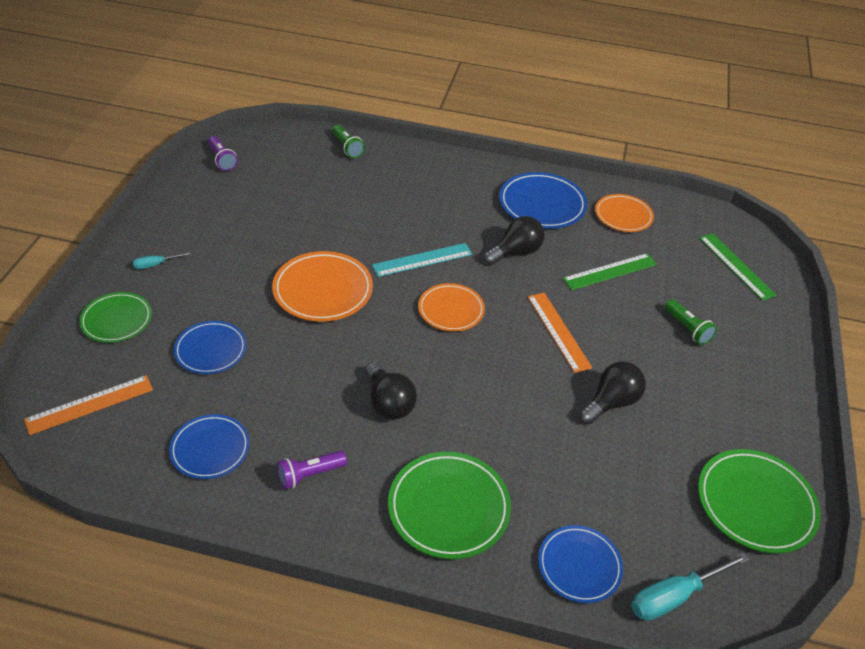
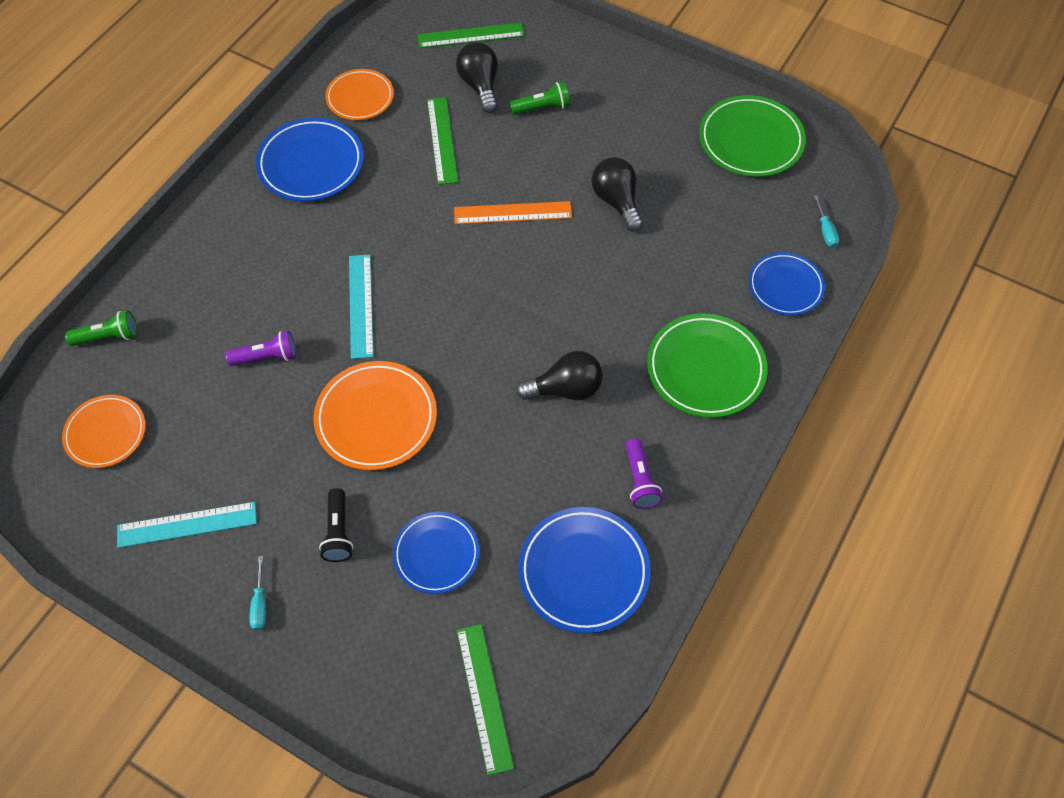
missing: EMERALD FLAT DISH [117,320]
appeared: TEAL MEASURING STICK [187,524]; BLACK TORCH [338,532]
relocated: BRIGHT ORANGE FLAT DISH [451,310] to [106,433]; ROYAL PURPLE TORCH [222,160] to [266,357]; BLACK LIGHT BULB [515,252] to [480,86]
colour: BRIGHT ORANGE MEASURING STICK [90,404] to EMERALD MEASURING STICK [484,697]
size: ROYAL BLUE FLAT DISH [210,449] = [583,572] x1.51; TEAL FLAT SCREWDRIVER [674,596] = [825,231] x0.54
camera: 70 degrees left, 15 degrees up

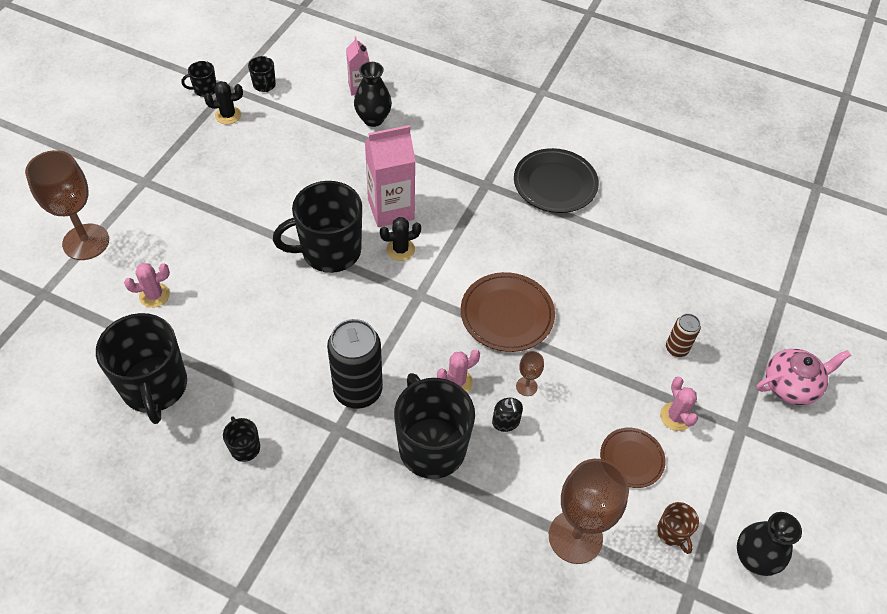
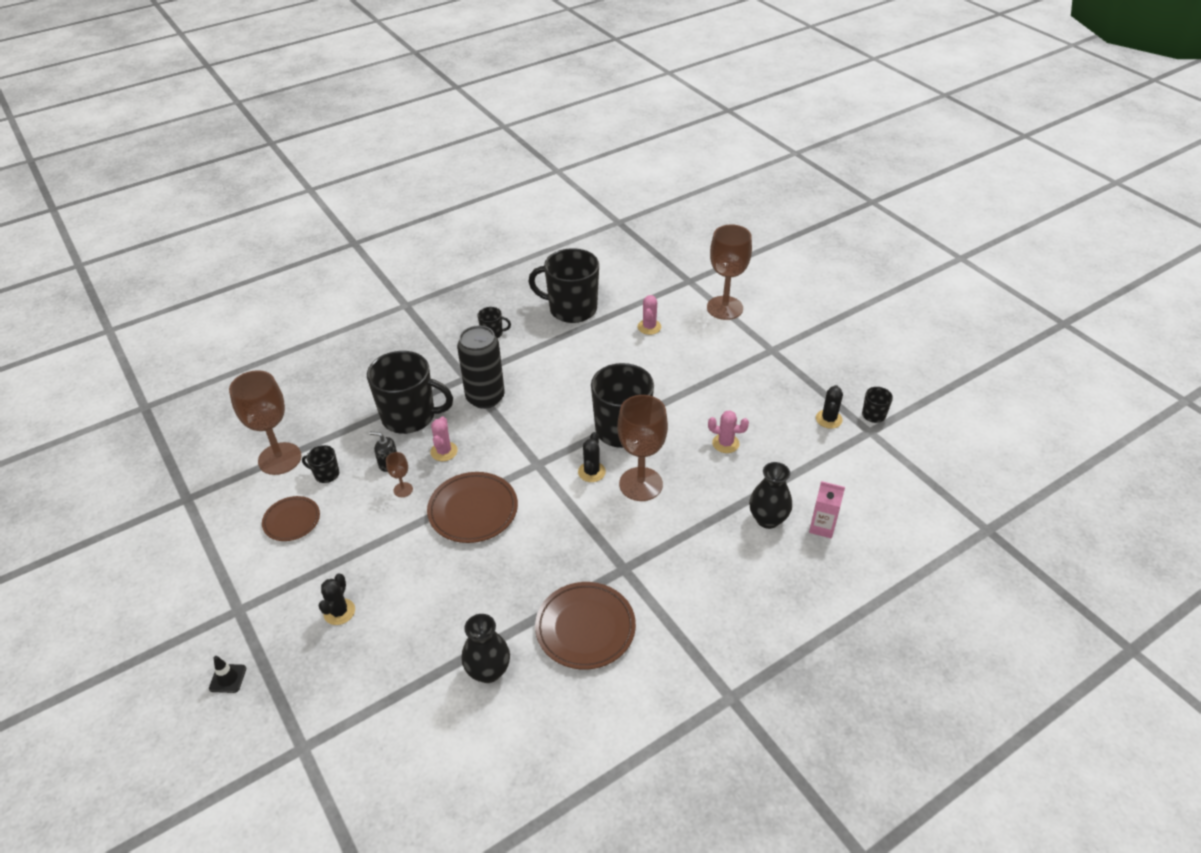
missing: DARK BROWN COFFEE MUG [672,533]
relocated: BLACK COFFEE MUG [264,85] to [326,474]; BLACK VASE [754,558] to [488,671]; ROSY SAGUARO CACTUS [675,417] to [725,443]
exchanged: ROSY CHINA TEAPOT [791,385] to BLACK SAFETY CONE [228,678]; DARK BROWN SODA CAN [676,348] to BLACK SAGUARO CACTUS [339,612]; ROSY JUICE CARTON [391,209] to DARK BROWN WINE GLASS [641,484]
colour: BLACK FLAT DISH [555,184] to DARK BROWN FLAT DISH [585,628]
camera: 125 degrees right, 10 degrees down

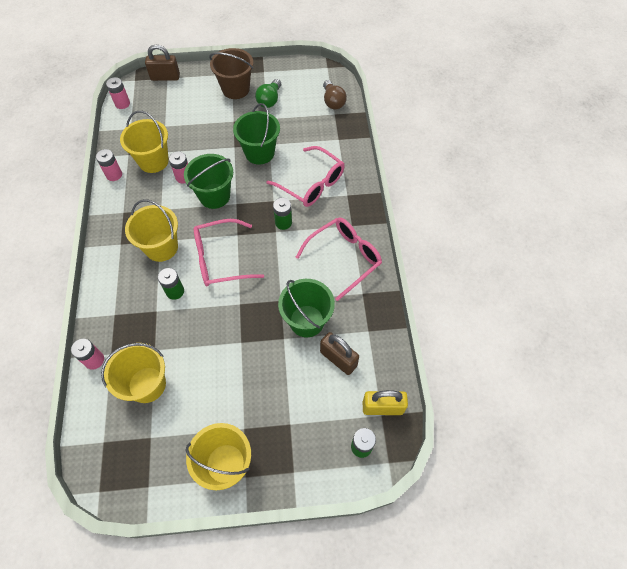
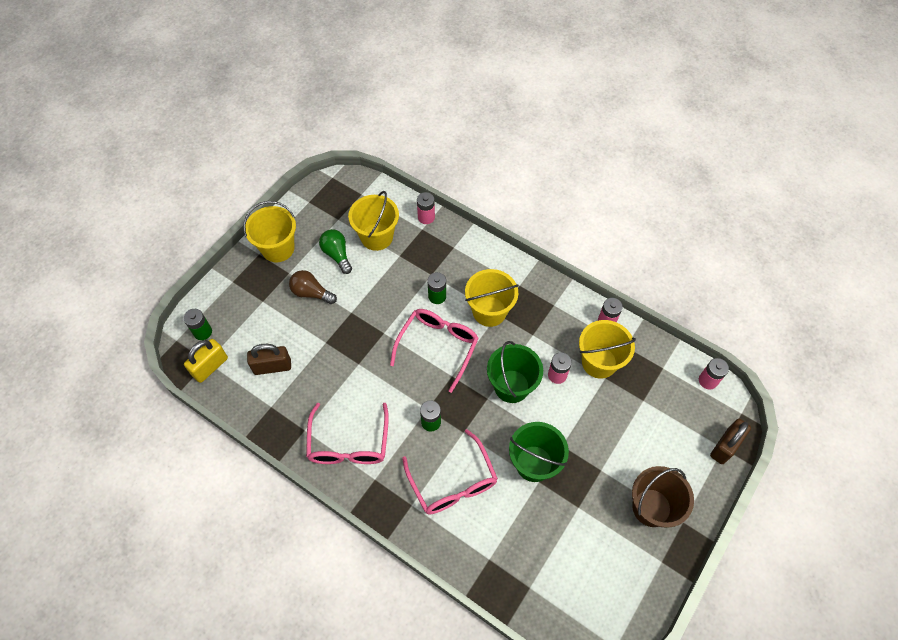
missing: EMERALD SAND BUCKET [306,321]
relocated: DARK BROWN LIGHT BULB [333,101] to [311,293]; EMERALD LIGHT BULB [269,100] to [337,255]
spun: ROSY SPECTACLES [312,184] = [453,482] 105 degrees counterclockwise
camera: 130 degrees right, 0 degrees up

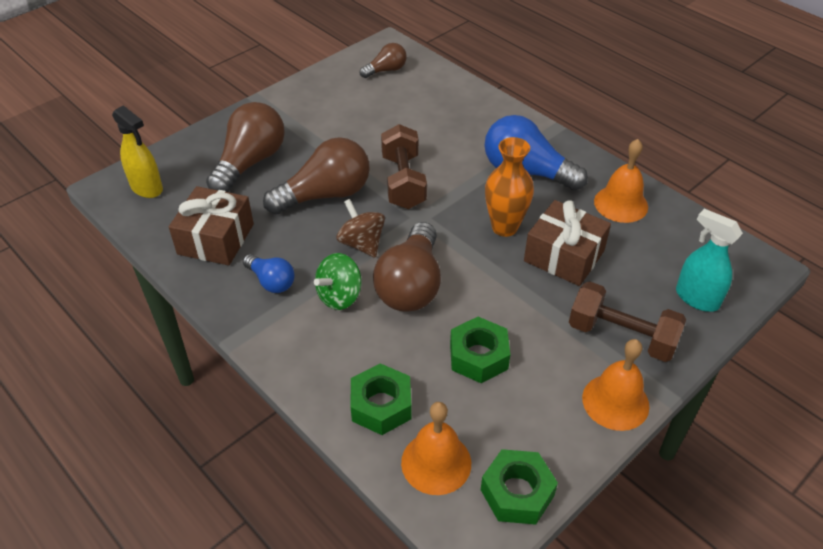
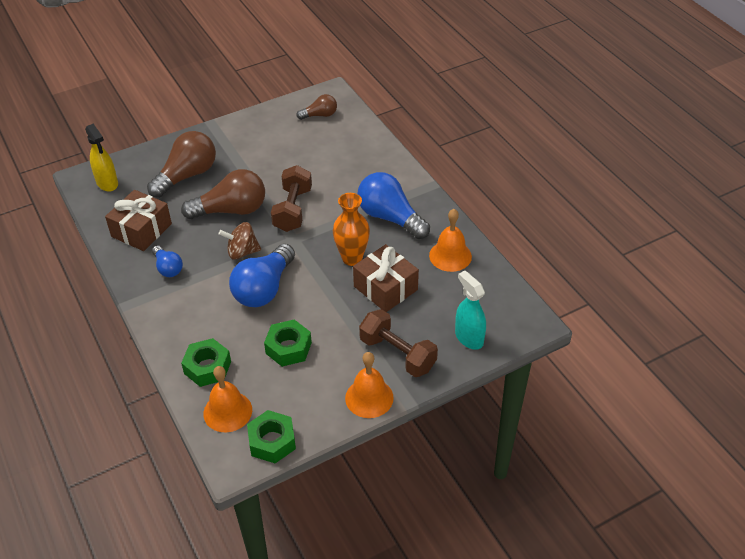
missing: EMERALD TOY TOP [340,296]
colour: DARK BROWN LIGHT BULB [411,285] to ROYAL BLUE LIGHT BULB [264,288]
spun: DARK BROWN TOY TOP [362,244] = [242,252] 75 degrees counterclockwise
camera: 15 degrees right, 0 degrees up

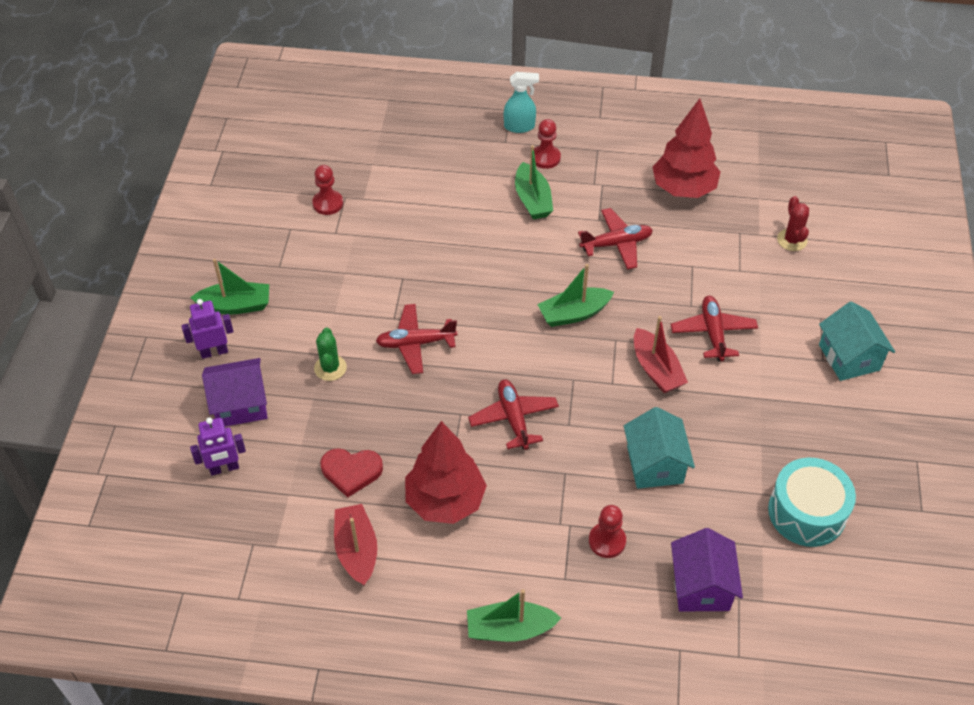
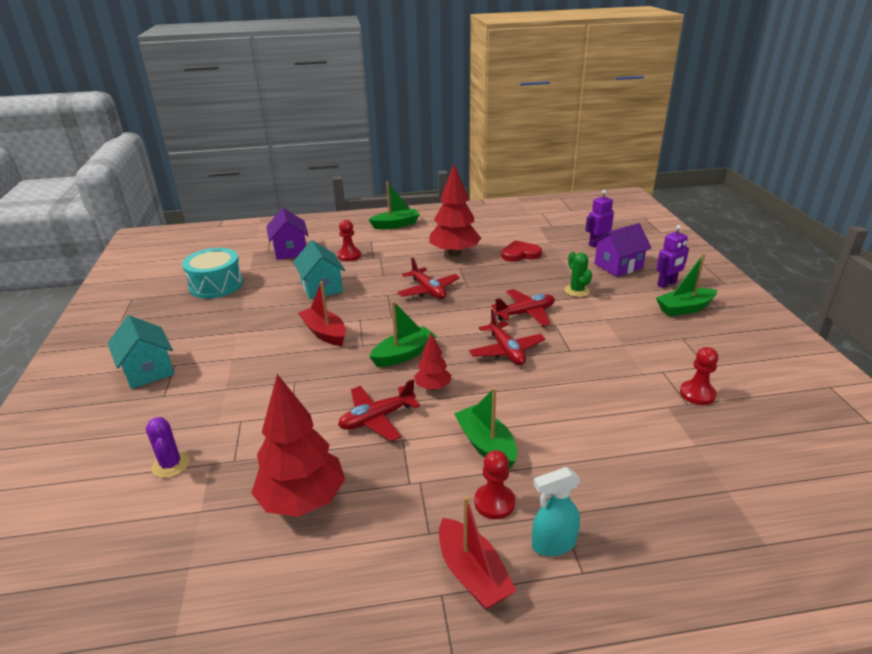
appeared: SCARLET TOY TREE [433,387]
relocated: SCARLET BOAT [357,550] to [472,574]; SCARLET AEROPLANE [713,333] to [506,351]
colour: SCARLET SAGUARO CACTUS [792,240] to ROYAL PURPLE SAGUARO CACTUS [171,465]
camera: 165 degrees right, 20 degrees down

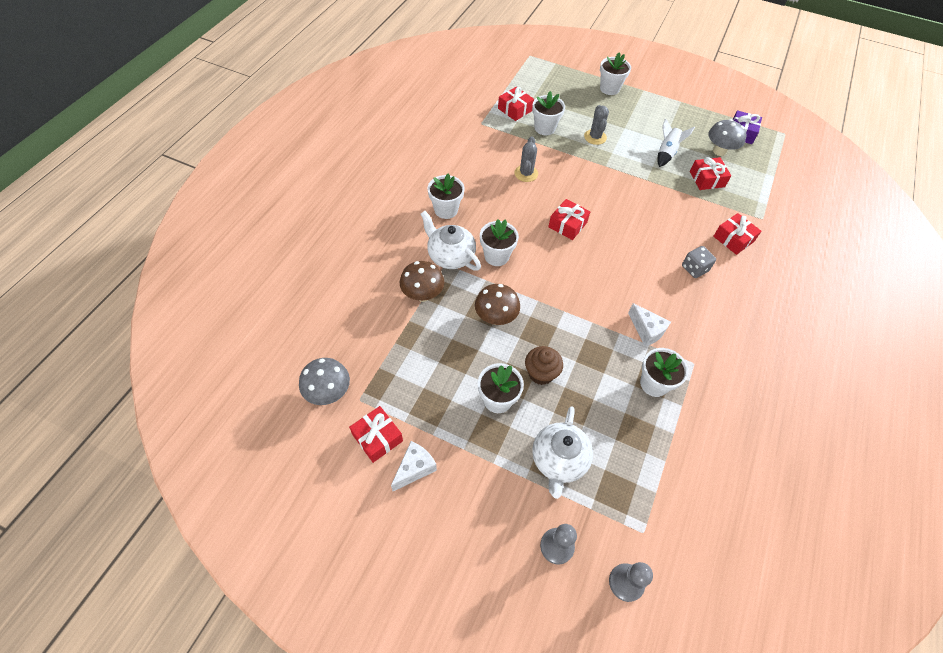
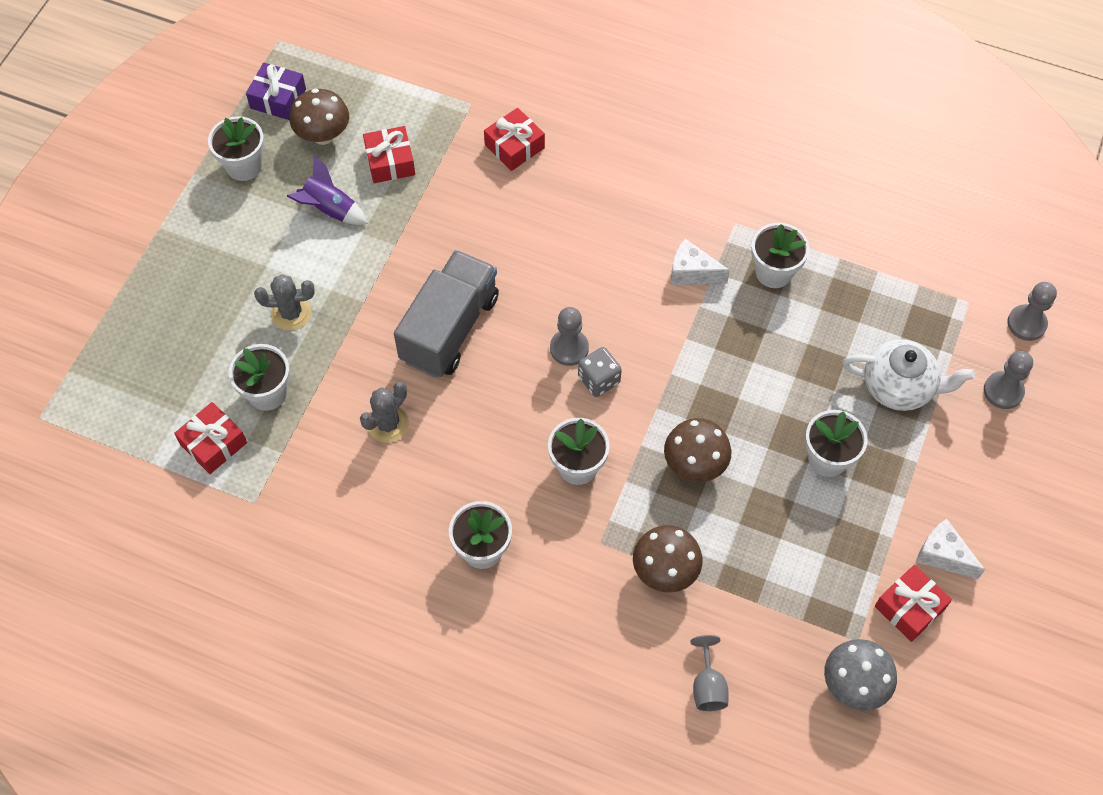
missing: WHITE CHINA TEAPOT [450,256]; DARK BROWN MUFFIN [541,373]; SCARLET GIFT [567,225]
appeared: ASH-GREY LORRY [450,328]; ASH-GREY PAWN [569,348]; ASH-GREY WINE GLASS [708,686]
relocated: WHITE POTTED PLANT [609,88] to [244,166]; ASH-GREY GAME DIE [694,269] to [599,380]
colour: WHITE ROCKET [666,153] to ROYAL PURPLE ROCKET [329,210]; ASH-GREY FUNGUS [719,151] to DARK BROWN FUNGUS [323,135]
spun: ASH-GREY SAGUARO CACTUS [526,173] = [388,424] 60 degrees counterclockwise; WHITE CHEESE WEDGE [646,331] = [692,273] 120 degrees counterclockwise
camera: 90 degrees left, 5 degrees up

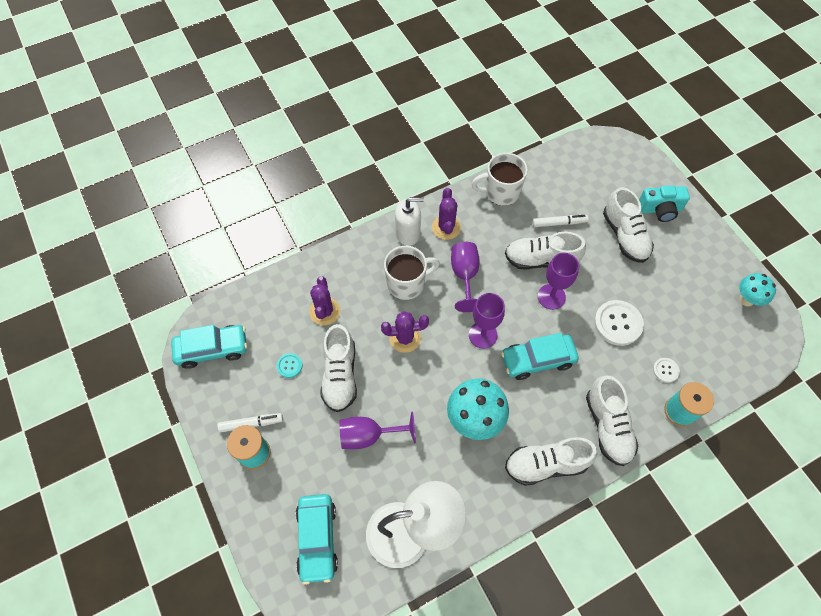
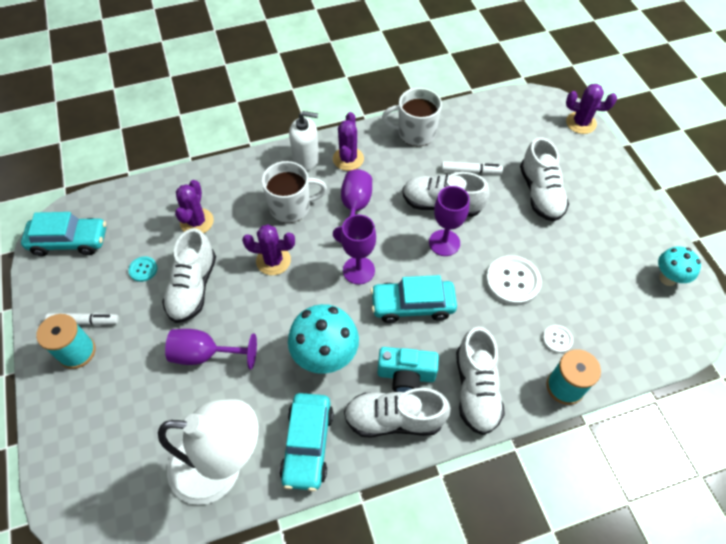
appeared: ROYAL PURPLE SAGUARO CACTUS [581,123]
relocated: TEAL TOY CAR [317,539] to [308,444]; TEAL COMPACT CAMERA [660,209] to [406,375]
camera: 10 degrees right, 5 degrees down

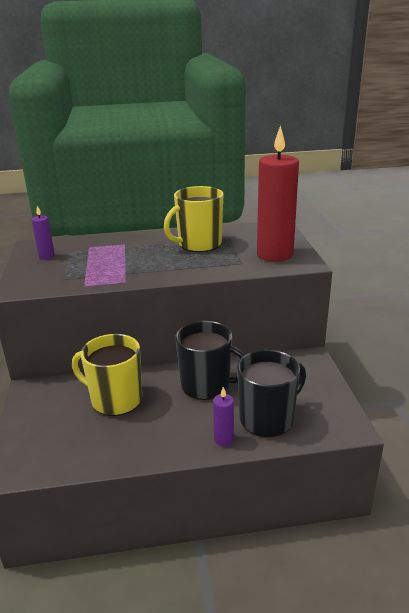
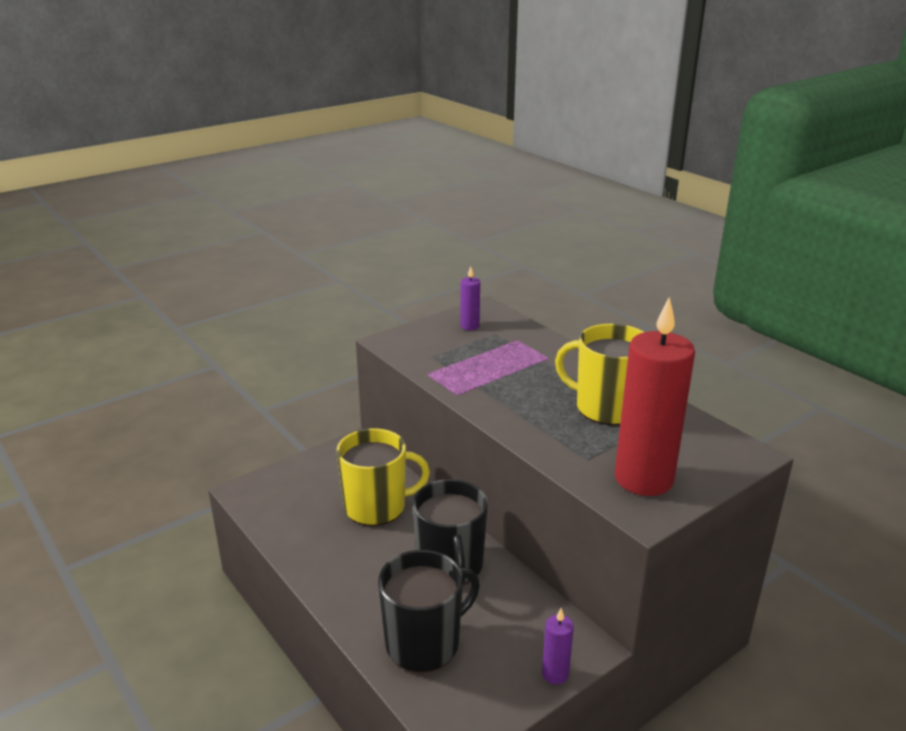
relocated: ROYAL PURPLE WAX CANDLE [223,439] to [555,674]
spun: BRIGHT YELLOW COFFEE MUG [115,399] = [377,507] 90 degrees clockwise; BLACK COFFEE MUG [267,418] = [424,643] 60 degrees counterclockwise
camera: 60 degrees right, 0 degrees up

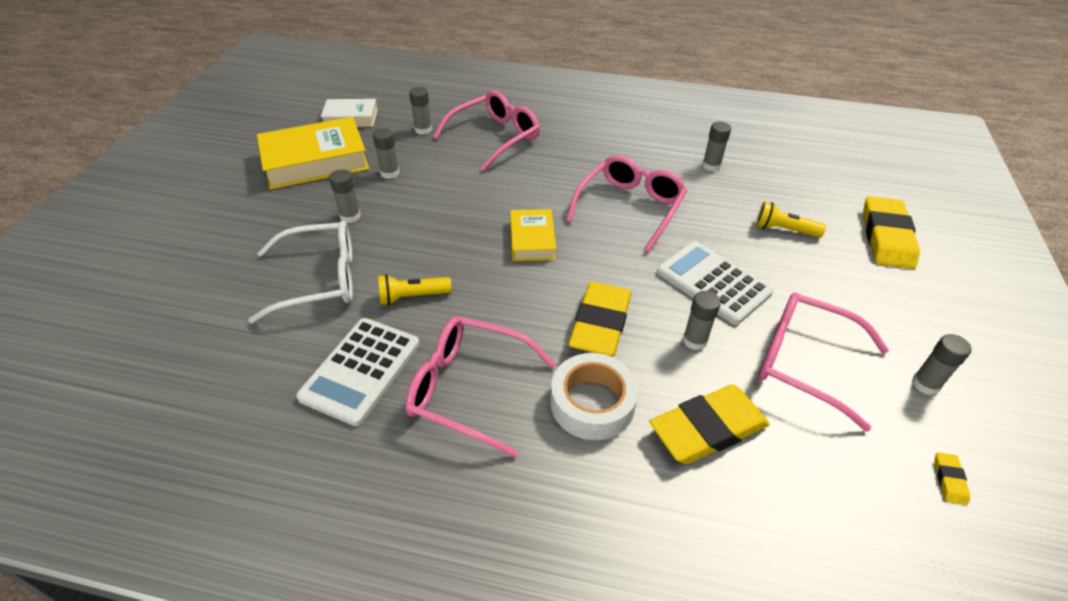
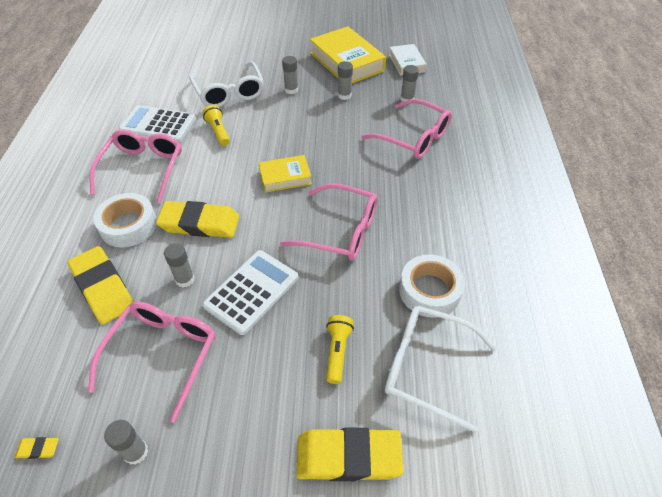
appeared: WHITE SPECTACLES [427,367]
exchanged: ASH-GREY STICK OF GLUE [711,166] to WHITE TAPE [429,291]
camera: 80 degrees right, 5 degrees up

